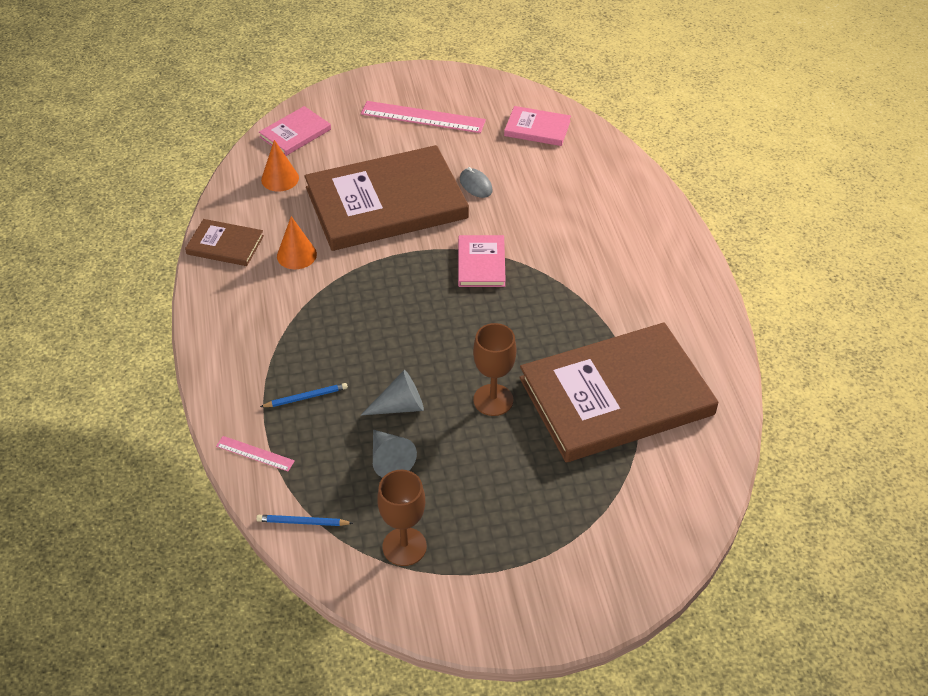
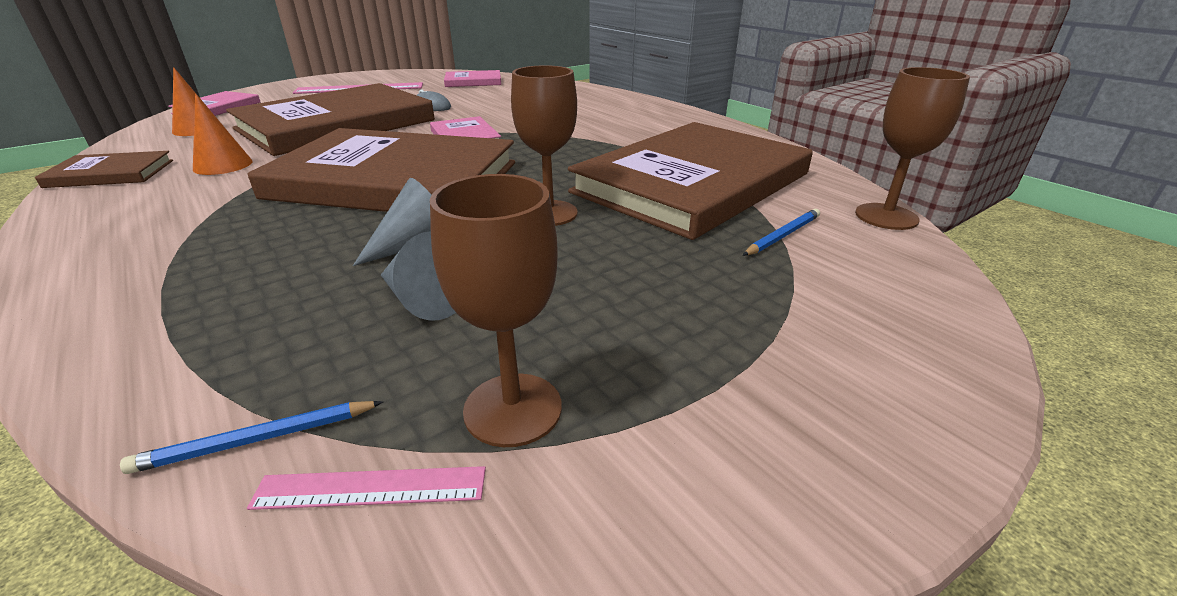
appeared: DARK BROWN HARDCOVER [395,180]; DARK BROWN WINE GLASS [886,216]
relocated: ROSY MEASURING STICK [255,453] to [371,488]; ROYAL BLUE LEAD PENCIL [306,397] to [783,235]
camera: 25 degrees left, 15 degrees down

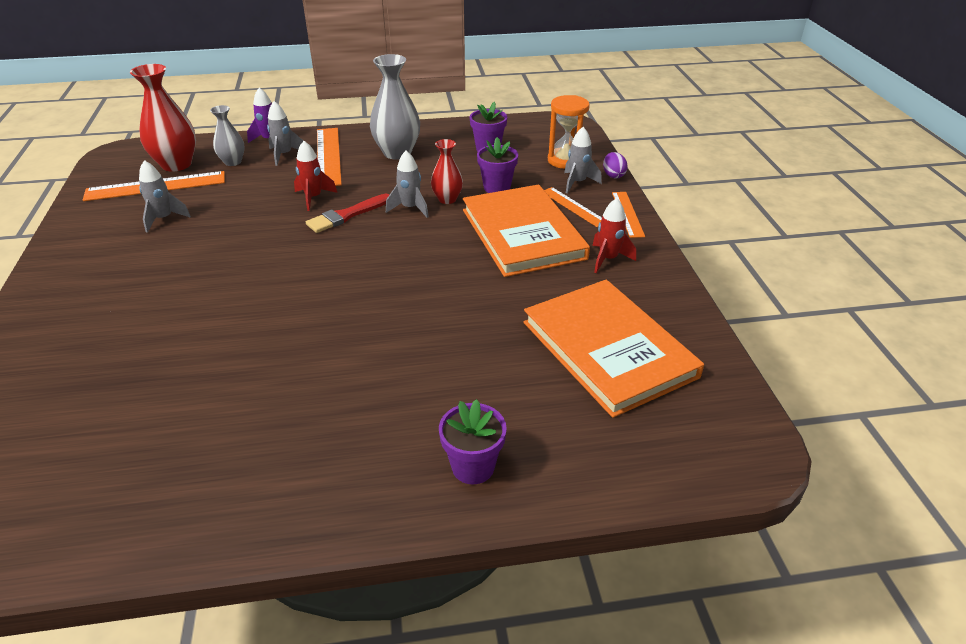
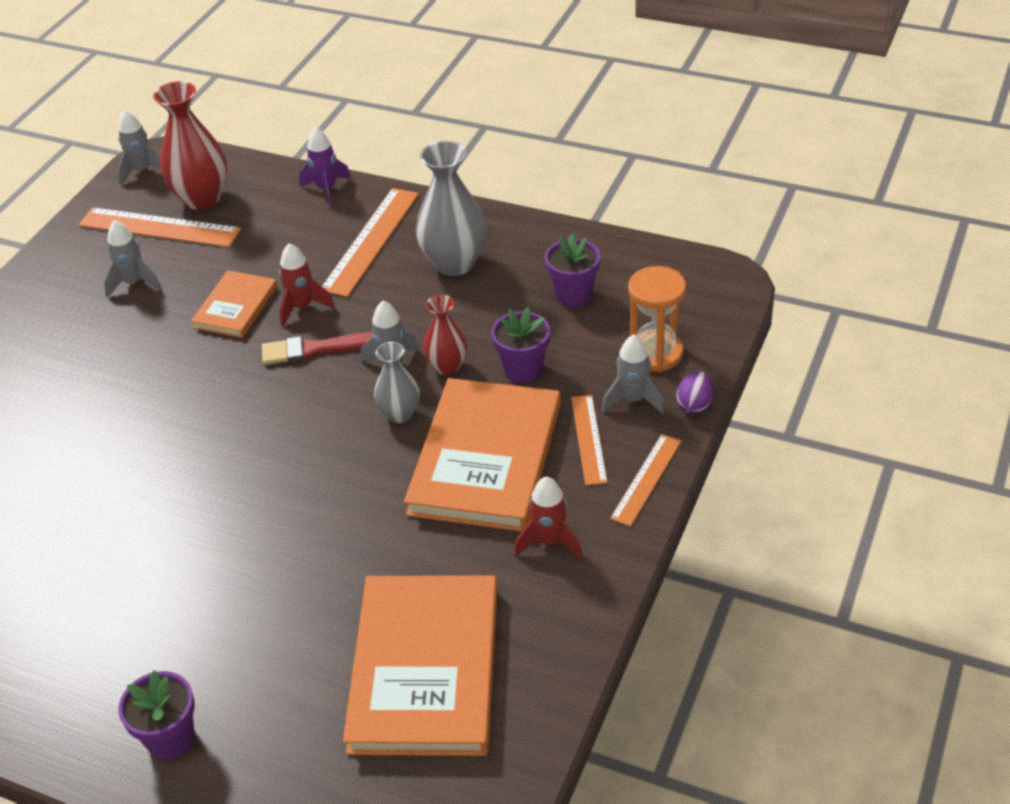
appeared: BRIGHT ORANGE HARDCOVER [235,307]
relocated: ASH-GREY ROCKET [284,155] to [142,170]; ASH-GREY VASE [233,162] to [400,414]
camera: 35 degrees right, 5 degrees up

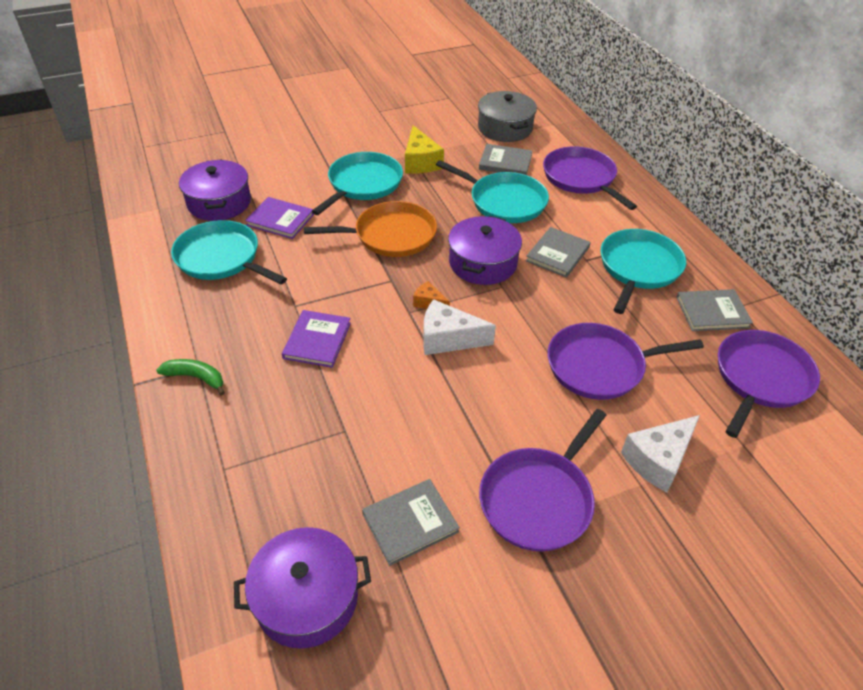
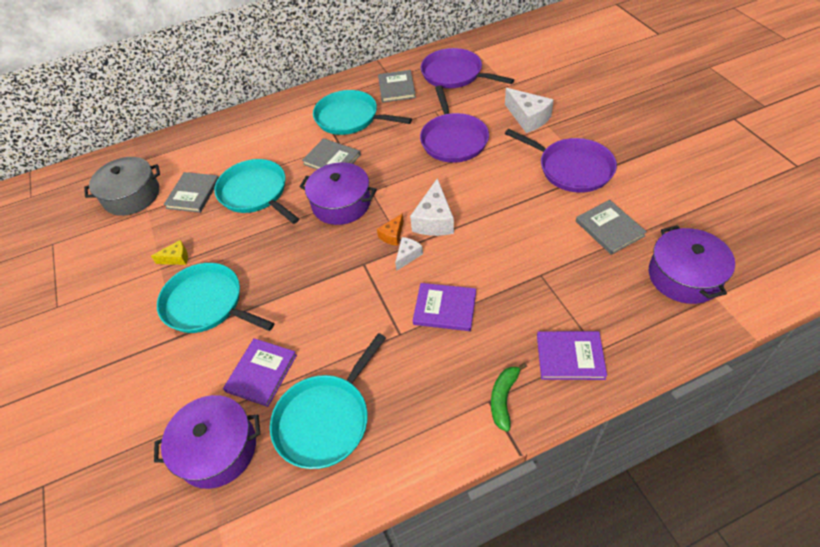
missing: BRIGHT ORANGE SKILLET [390,235]; ROYAL PURPLE SKILLET [581,178]
appeared: WHITE CHEESE WEDGE [408,256]; ROYAL PURPLE HARDCOVER [570,356]
spun: TEAL SKILLET [504,201] = [255,193] 75 degrees counterclockwise
size: BRIGHT YELLOW CHEESE WEDGE [420,162] = [176,258] x0.55
camera: 85 degrees left, 5 degrees up

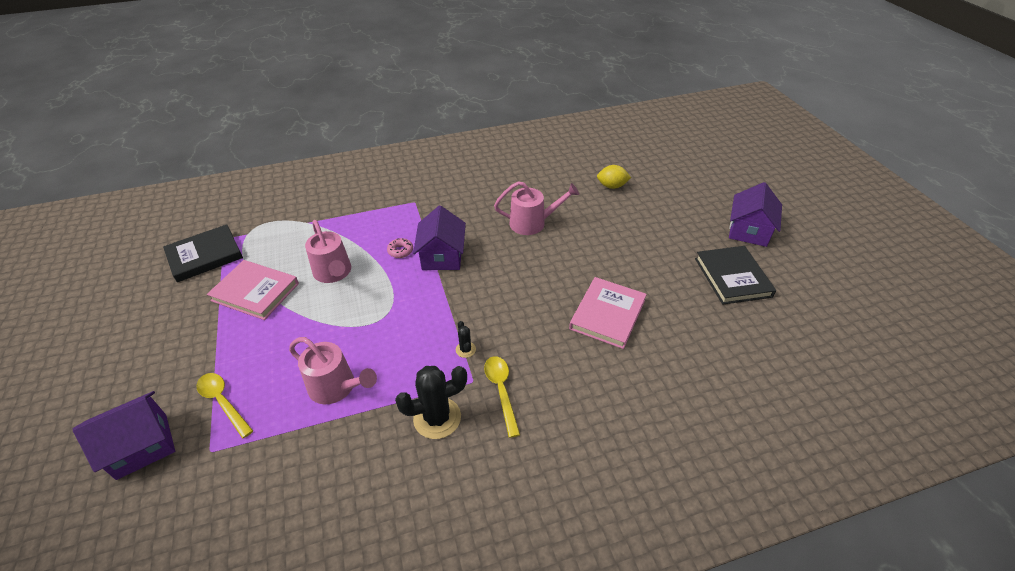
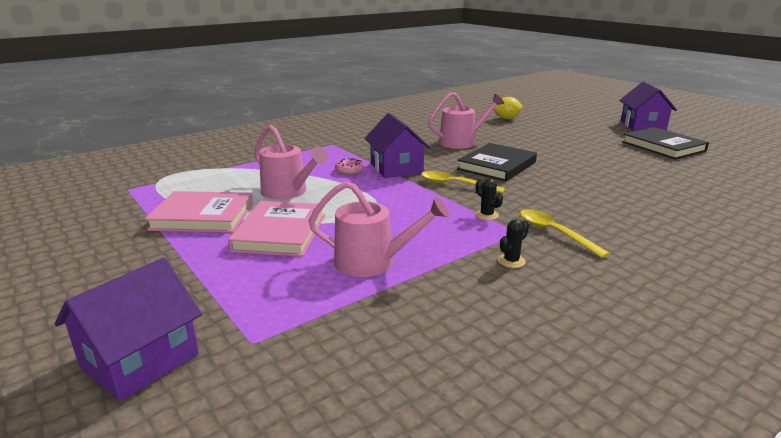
relocated: ROSY HARDCOVER [607,314] to [280,232]; BRIGHT YELLOW SPOON [223,402] to [455,184]; BLACK HARDCOVER [205,255] to [497,165]
size: BLACK SAGUARO CACTUS [437,418] = [511,261] x0.48
camera: 20 degrees left, 20 degrees down

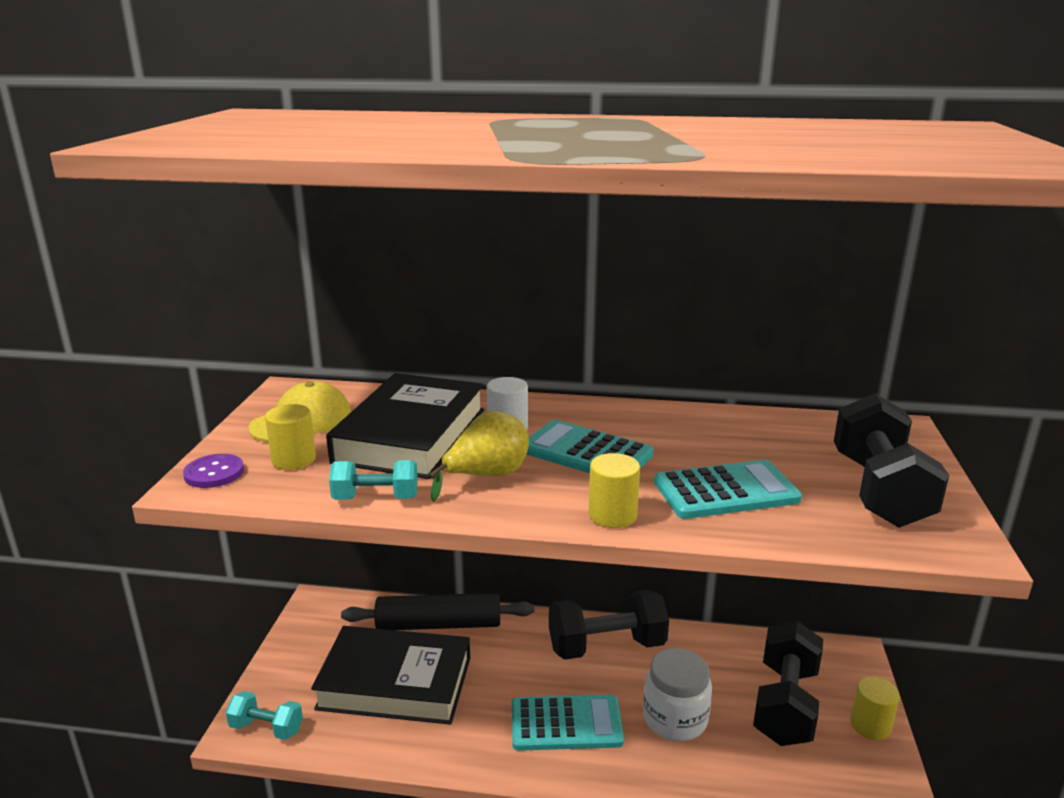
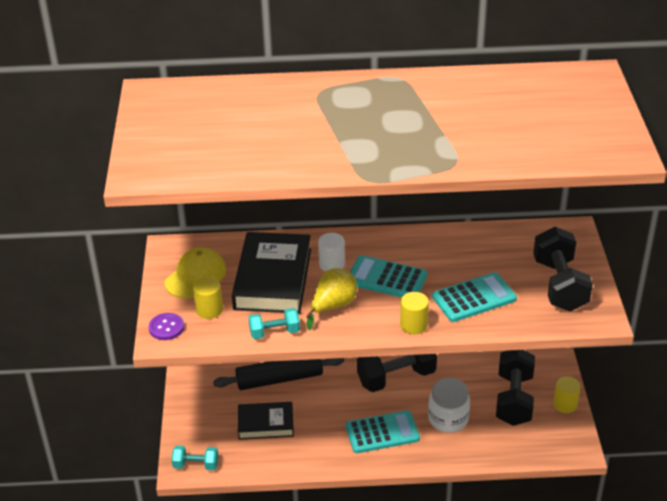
size: BLACK HARDCOVER [395,683] = [266,424] x0.61
camera: 10 degrees left, 15 degrees up

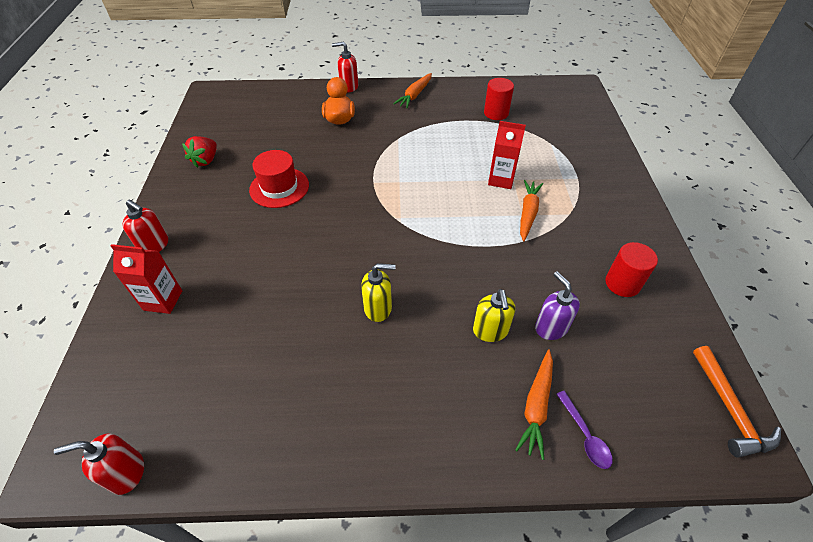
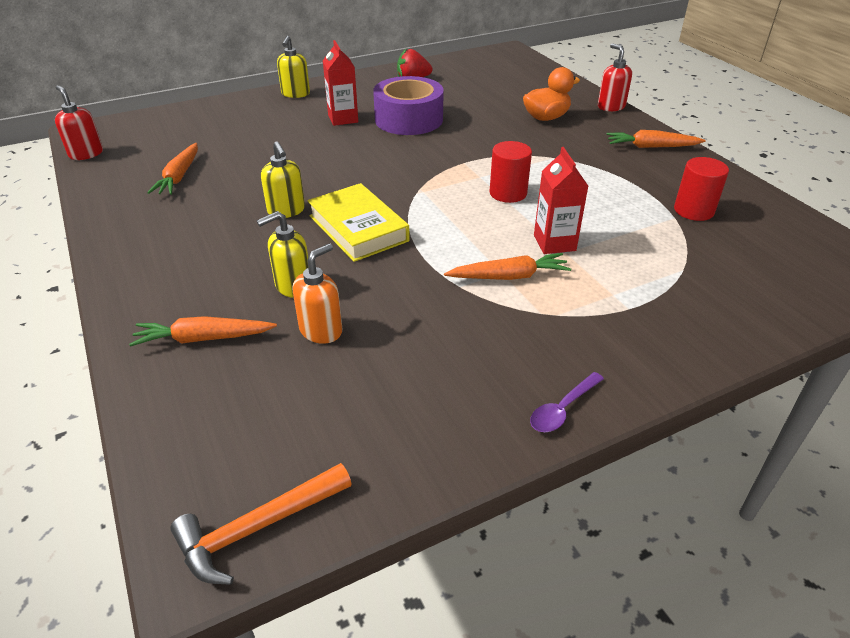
appeared: BRIGHT ORANGE TOY CARROT [179,176]; BRIGHT YELLOW HARDCOVER [358,228]
relocated: SCARLET JUICE CARTON [163,300] to [343,119]; SCARLET CYLINDER [622,283] to [508,193]; ROYAL PURPLE SPOON [585,435] to [562,409]
exchanged: SCARLET TALL HAT [279,187] to ROYAL PURPLE TAPE [408,119]
colour: SCARLET SOAP PUMP [154,245] to BRIGHT YELLOW SOAP PUMP [295,94]; ROYAL PURPLE SOAP PUMP [551,327] to BRIGHT ORANGE SOAP PUMP [321,330]
camera: 65 degrees right, 10 degrees down

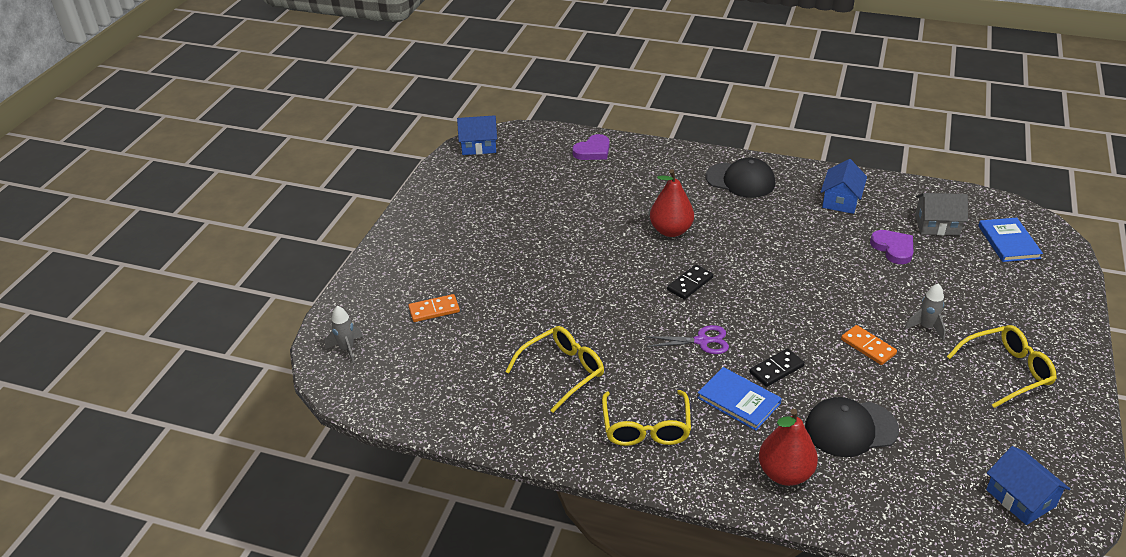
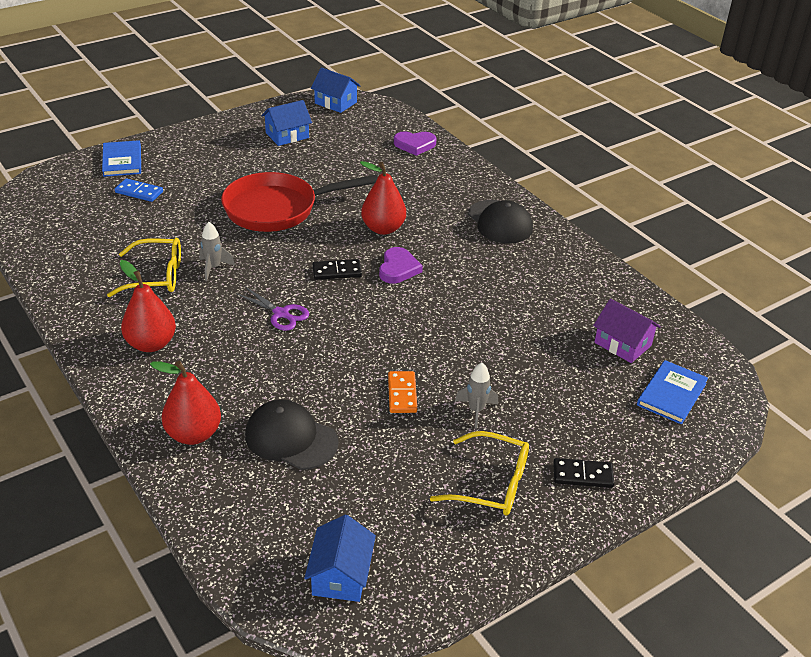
appeared: SCARLET SKILLET [277,209]
relocated: ROYAL BLUE HARDCOVER [738,400] to [122,161]; ASH-GREY ROCKET [347,349] to [213,268]; ROYAL BLUE COTTAGE [841,200] to [287,135]; ROYAL PURPLE HEART SHAPE [893,248] to [398,268]; BLACK DOMINO PIECE [776,369] to [582,475]
exchanged: BRIGHT YELLOW SPECTACLES [646,428] to SCARLET PEAR [151,344]
colour: BRIGHT ORANGE DOMINO PIECE [434,310] to ROYAL BLUE DOMINO PIECE [139,192]; ASH-GREY COTTAGE [937,225] to ROYAL PURPLE COTTAGE [622,344]
camera: 35 degrees right, 0 degrees up

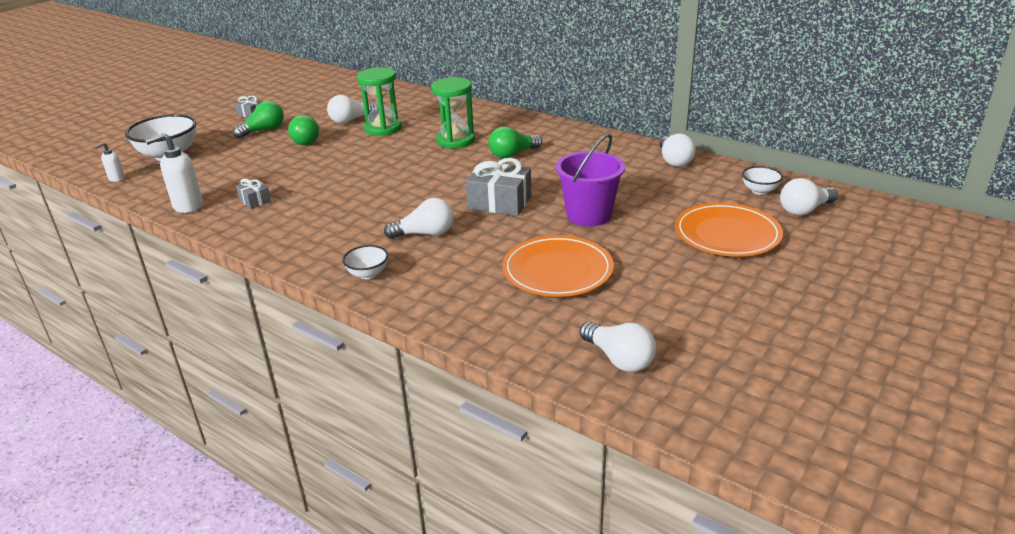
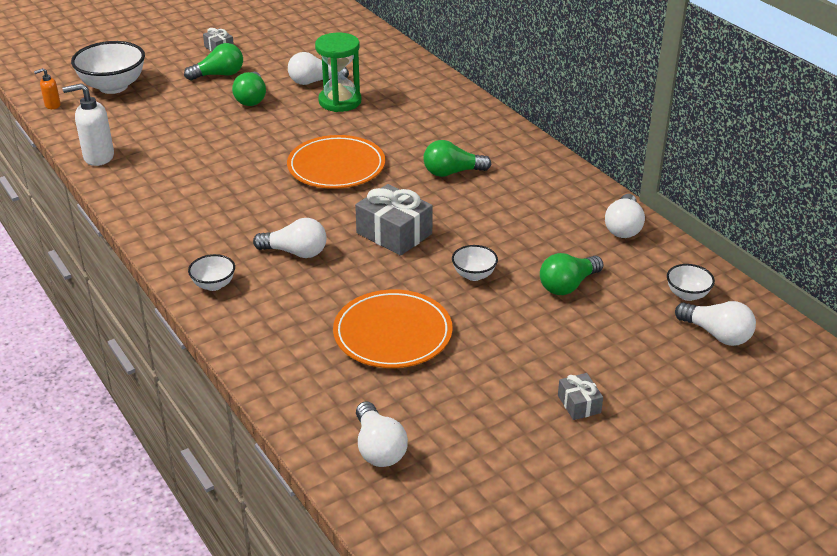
missing: EMERALD HOURGLASS [455,140]
appeared: EMERALD LIGHT BULB [568,285]
relocated: BRIGHT ORANGE FLAT DISH [727,234] to [336,167]; ASH-GREY GIFT [255,200] to [579,404]
exchanged: ROYAL PURPLE SAND BUCKET [589,215] to WHITE SERVING BOWL [474,275]
colour: WHITE SOAP PUMP [116,179] to BRIGHT ORANGE SOAP PUMP [52,105]
spun: WHITE LIGHT BULB [805,210] = [716,334] 135 degrees counterclockwise
camera: 20 degrees right, 5 degrees up

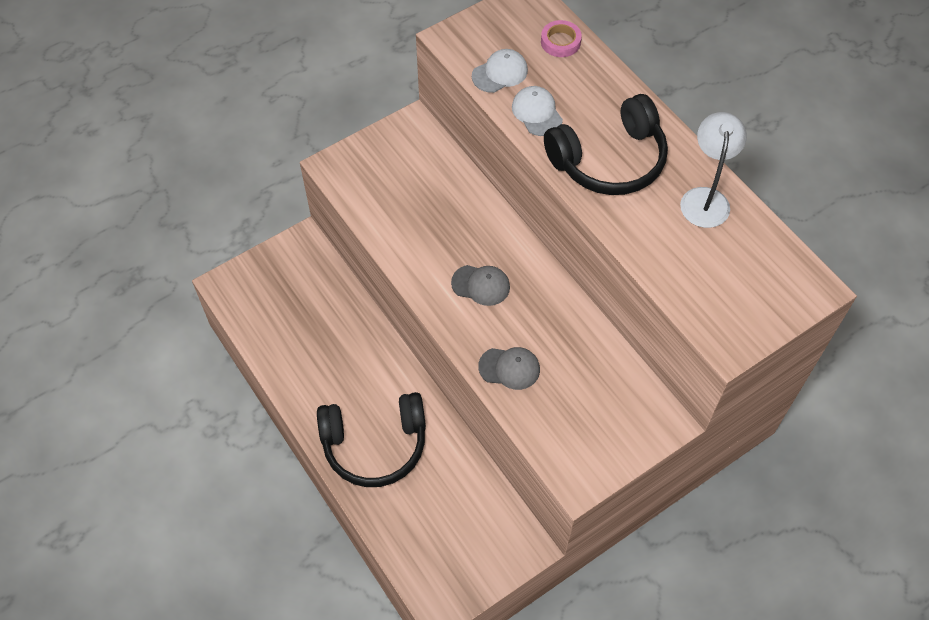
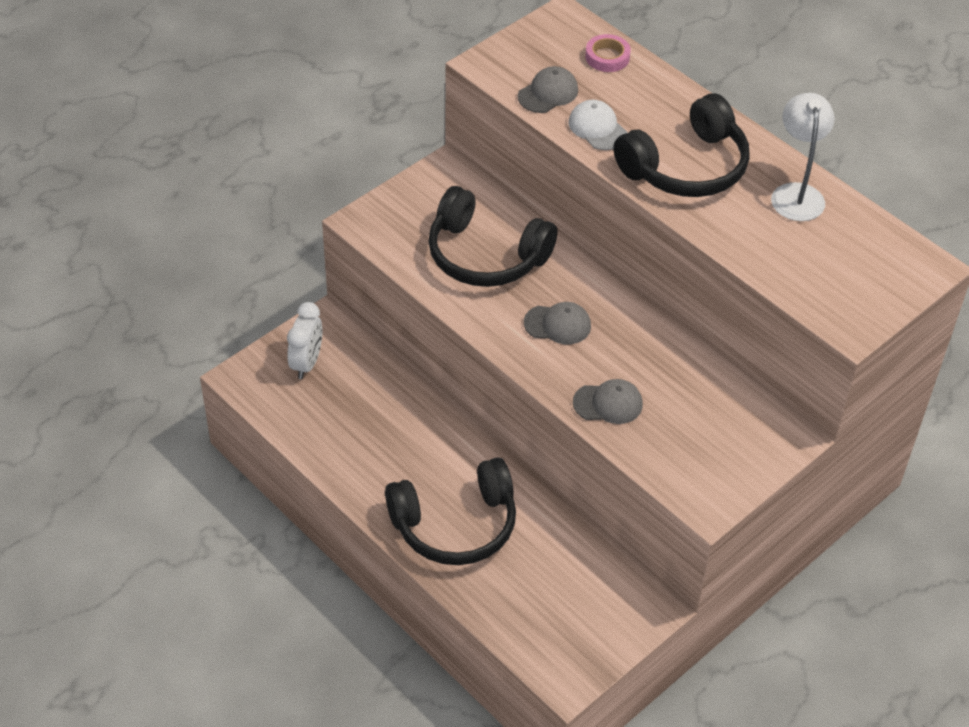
appeared: WHITE ALARM CLOCK [306,363]; BLACK OVER-EAR HEADPHONES [485,255]
colour: WHITE BASEBALL CAP [500,73] to ASH-GREY BASEBALL CAP [548,93]
camera: 10 degrees left, 10 degrees down

